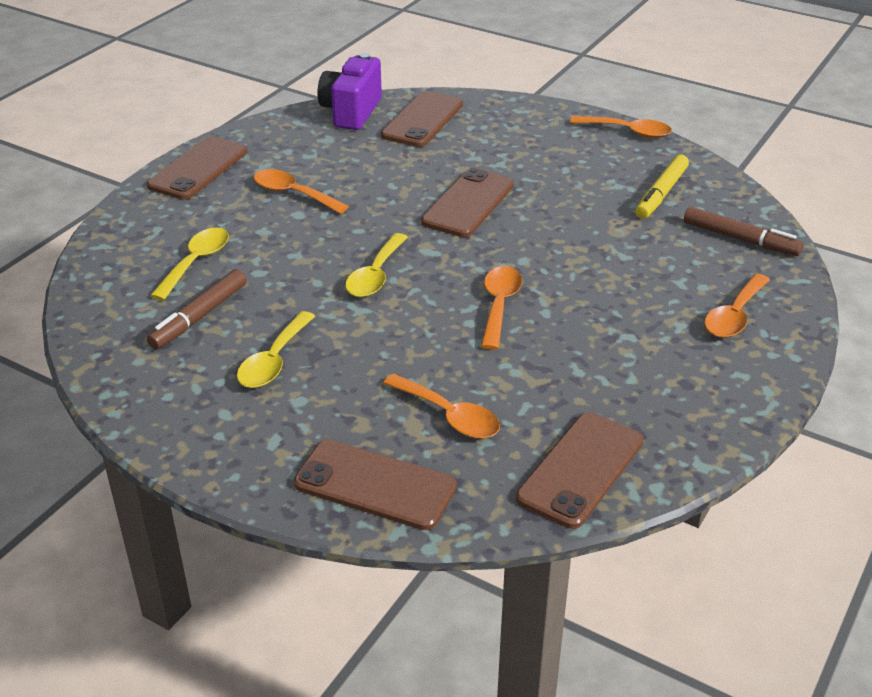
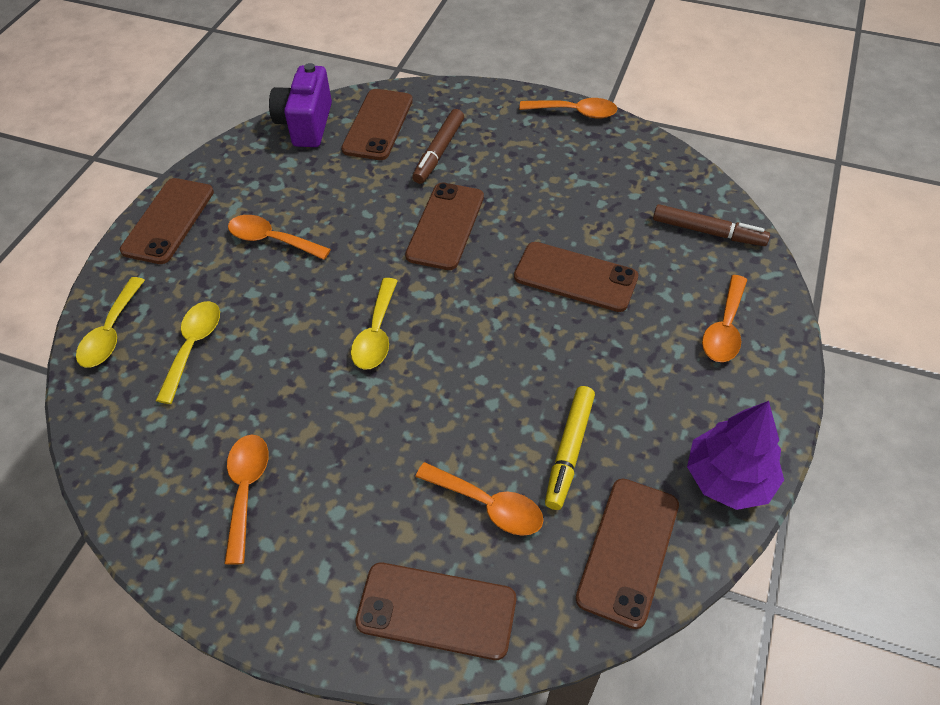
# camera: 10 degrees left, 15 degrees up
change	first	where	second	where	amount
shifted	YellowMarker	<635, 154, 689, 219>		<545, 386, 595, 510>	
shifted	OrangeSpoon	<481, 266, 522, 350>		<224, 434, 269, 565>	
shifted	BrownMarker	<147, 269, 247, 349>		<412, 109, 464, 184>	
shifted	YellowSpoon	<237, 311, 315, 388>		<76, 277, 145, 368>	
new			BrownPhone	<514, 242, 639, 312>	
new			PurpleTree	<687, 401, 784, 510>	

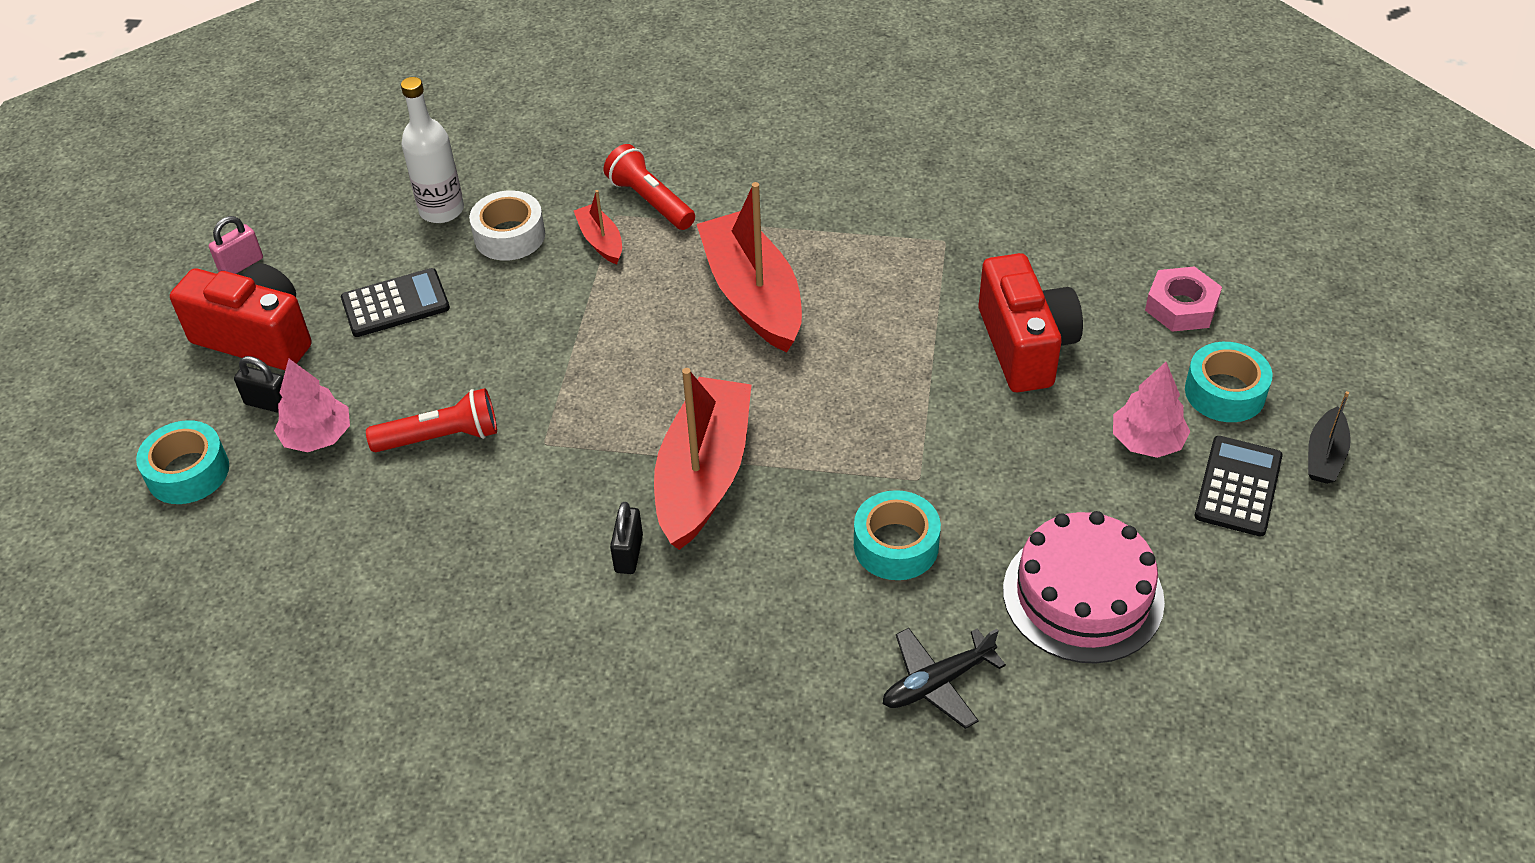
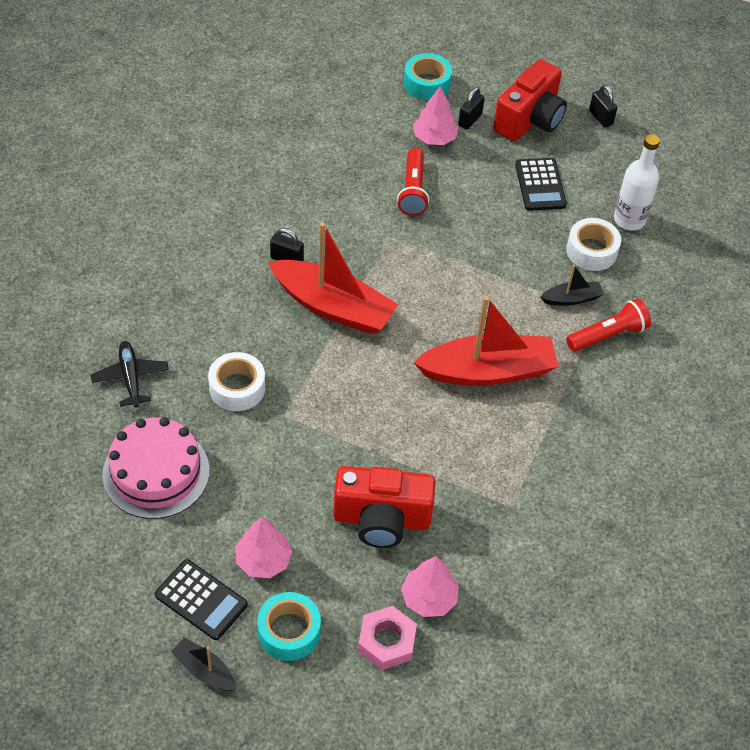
# camera: 100 degrees right, 5 degrees up
change	first	where	second	where	amount
repainted	RedBoat	<574, 190, 622, 265>	BlackBoat	<540, 265, 604, 306>	
repainted	PinkPadlock	<209, 216, 263, 274>	BlackPadlock	<589, 85, 617, 128>	
repainted	TurquoiseTape	<854, 490, 941, 580>	WhiteTape	<208, 352, 265, 411>	
new			PinkTree	<401, 556, 459, 617>	

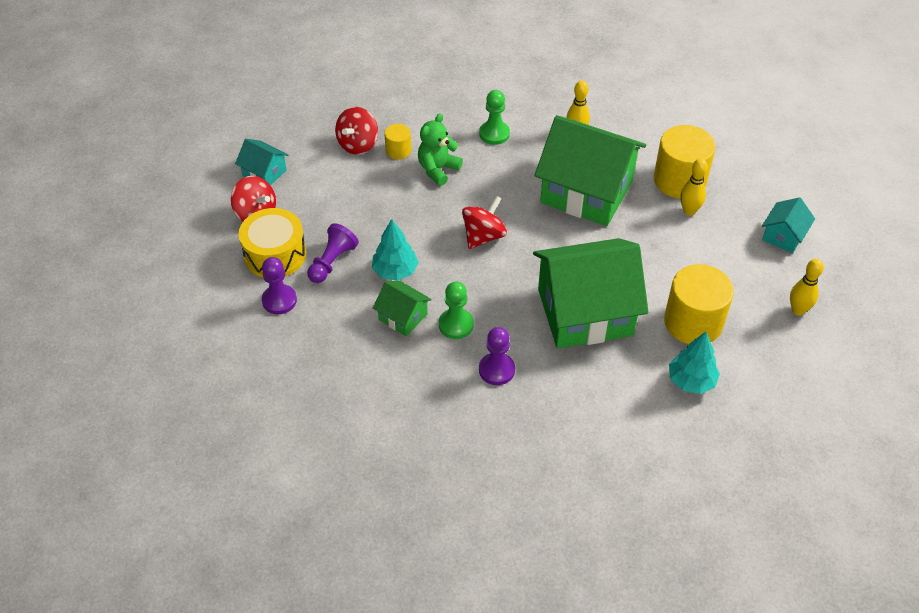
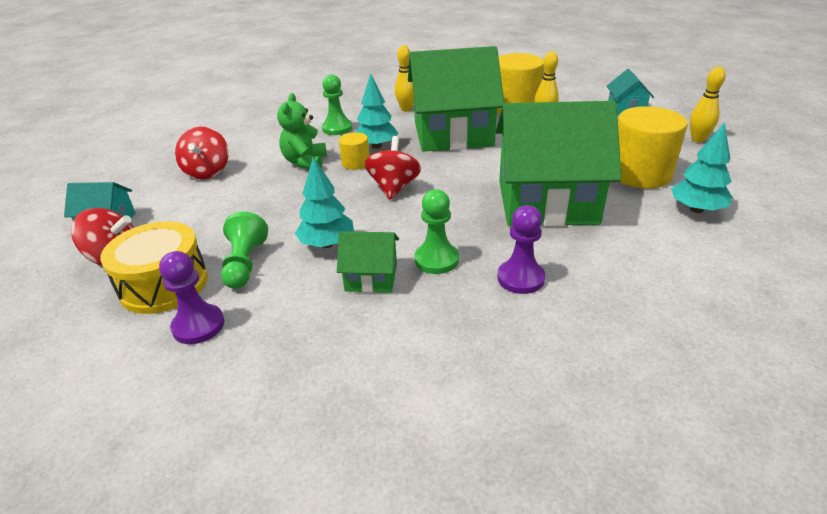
# camera: 30 degrees left, 15 degrees down
change	first	where	second	where	amount
shifted	YellowCylinder	<384, 124, 411, 159>		<339, 132, 369, 170>	
repainted	PurplePawn	<307, 223, 359, 283>	GreenPawn	<221, 211, 268, 289>	
rotated	GreenHouse	<533, 238, 648, 348>		<495, 101, 622, 227>	45 degrees clockwise
new			TurquoiseTree	<355, 73, 398, 149>	

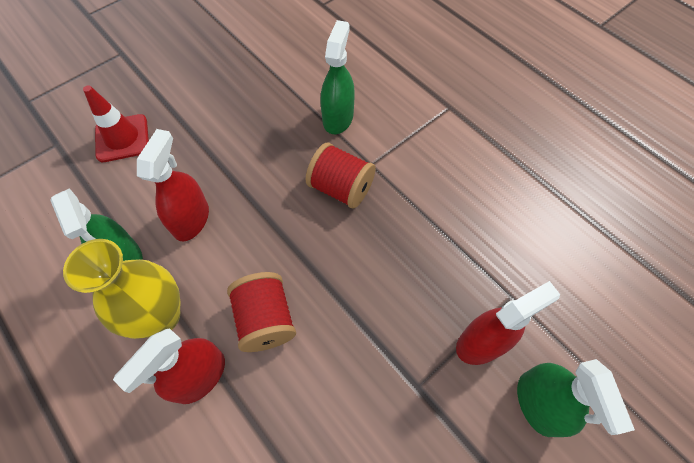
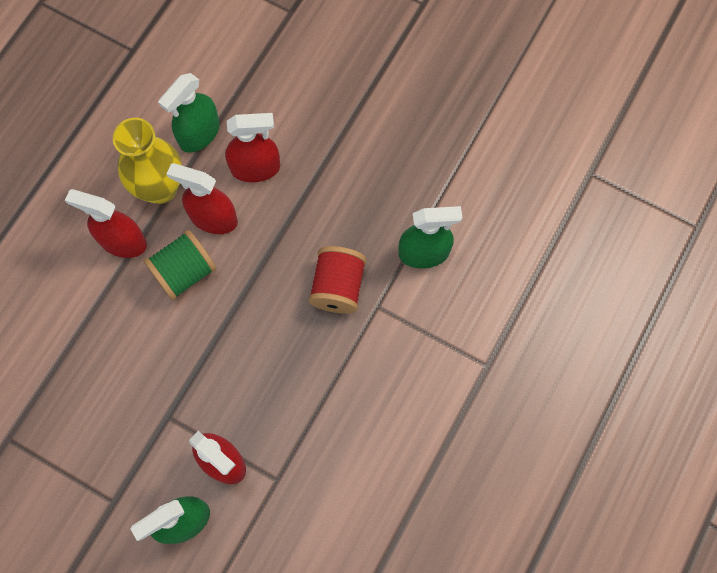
# camera: 70 degrees right, 10 degrees up
change	first	where	second	where	amount
gone	RedTrafficCone	<83, 85, 149, 162>			
repainted	RedSpool	<227, 272, 296, 352>	GreenSpool	<144, 230, 217, 301>	
new			RedSprayBottle	<166, 163, 238, 234>	

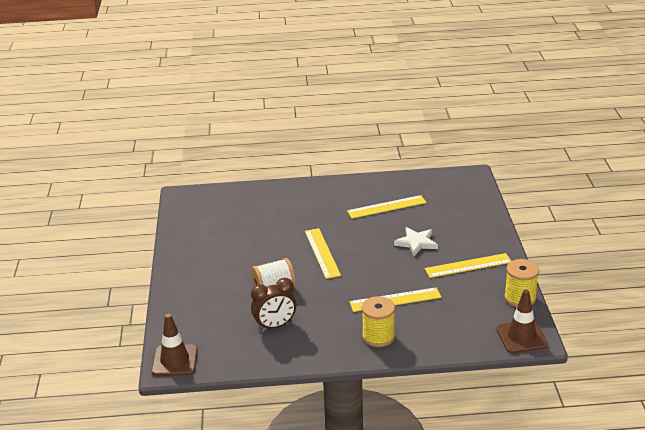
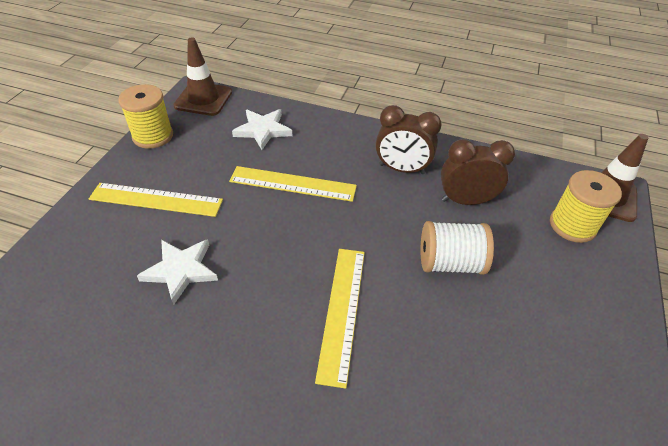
# camera: 160 degrees left, 15 degrees up
change	first	where	second	where	amount
gone	YellowRuler	<347, 195, 427, 219>			
shifted	YellowSpool	<362, 296, 395, 347>		<550, 170, 622, 243>	
new			BrownClock	<376, 105, 442, 174>	
new			WhiteStar	<232, 109, 292, 150>	

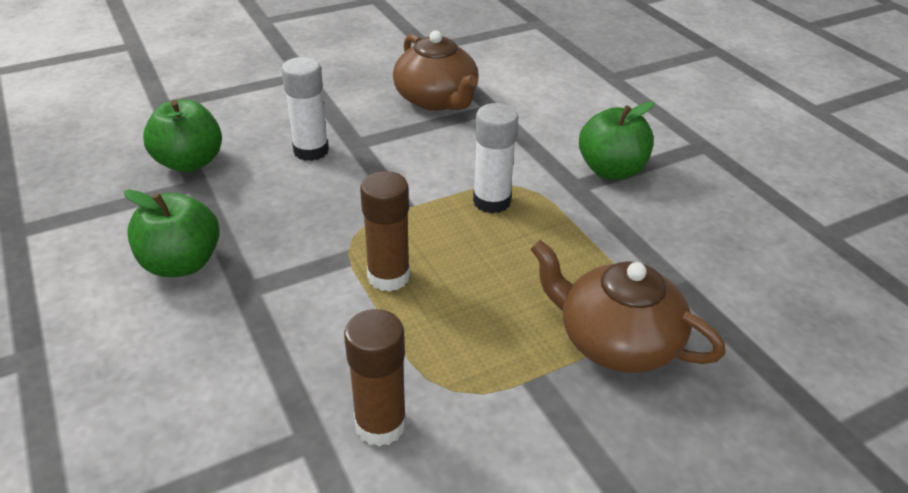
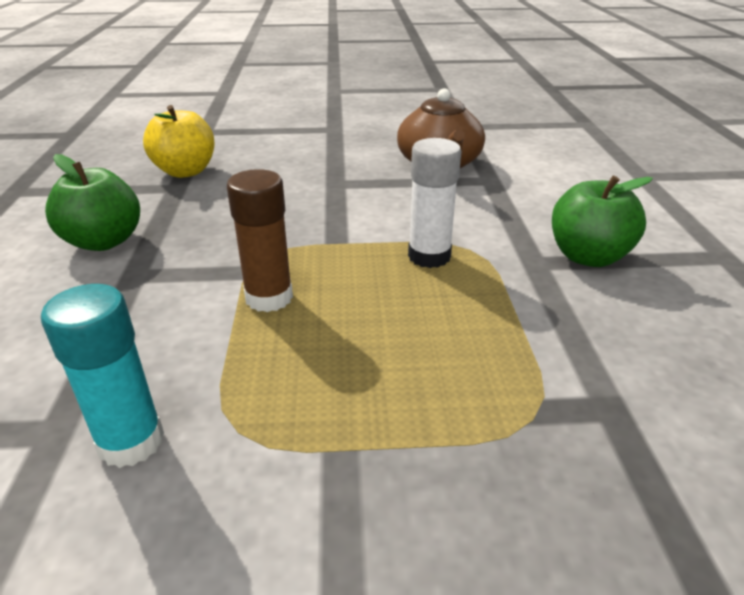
# camera: 25 degrees right, 5 degrees down
change	first	where	second	where	amount
gone	WhiteGlueStick	<281, 57, 329, 161>			
repainted	GreenApple	<143, 99, 222, 172>	YellowApple	<143, 105, 215, 178>	
gone	BrownTeapot	<531, 240, 725, 373>			
repainted	BrownGlueStick	<344, 309, 407, 447>	TurquoiseGlueStick	<41, 284, 164, 468>	

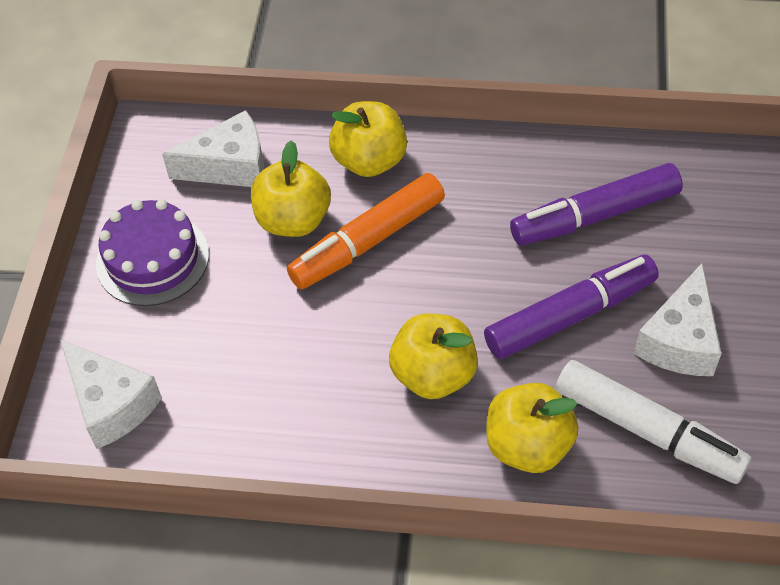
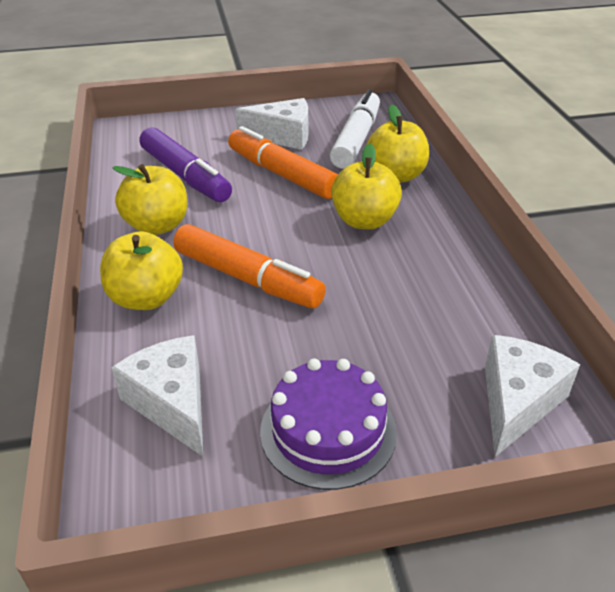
# camera: 110 degrees left, 15 degrees down
change	first	where	second	where	amount
shifted	YellowApple	<251, 140, 331, 237>		<112, 164, 187, 235>	
repainted	PurpleMarker	<484, 255, 659, 359>	OrangeMarker	<228, 126, 338, 199>	

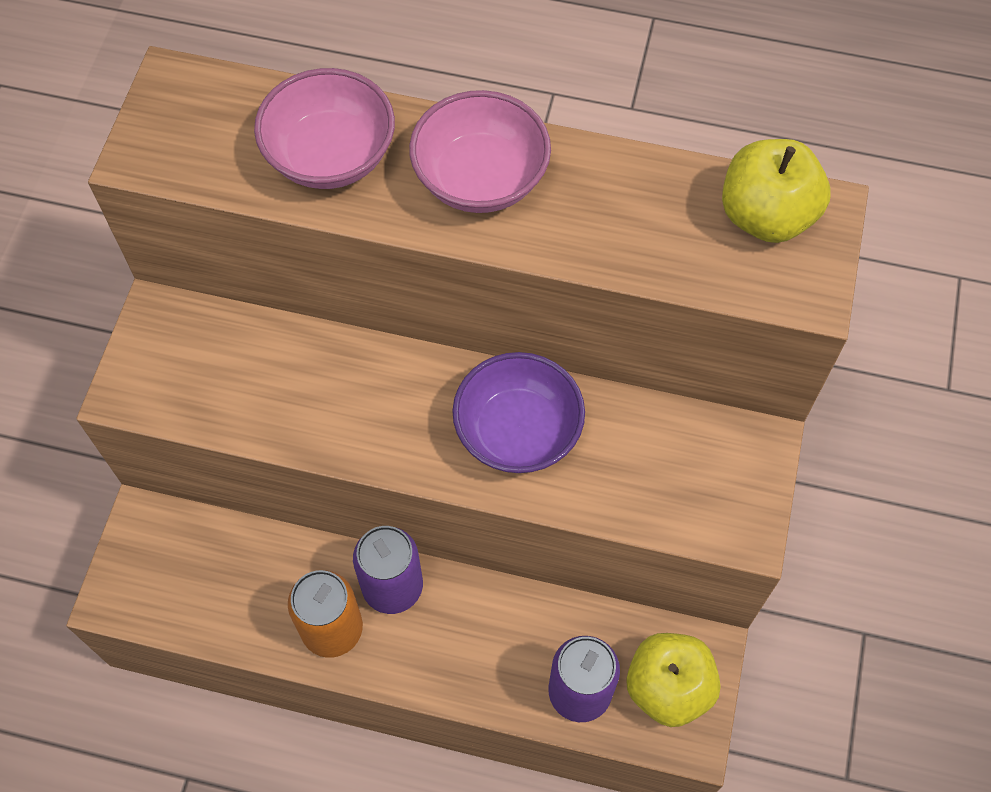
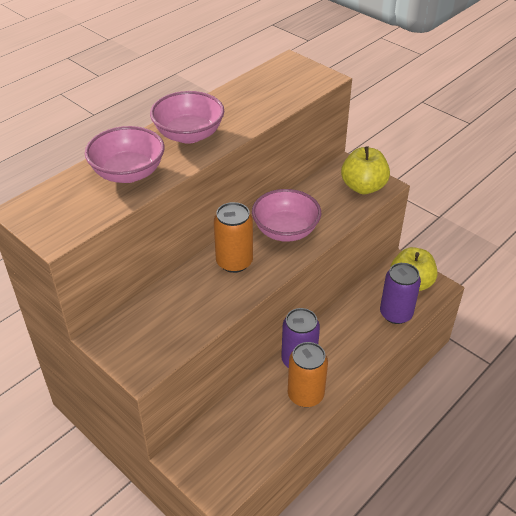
# camera: 60 degrees left, 20 degrees down
change	first	where	second	where	amount
shifted	YellowApple	<722, 139, 830, 243>		<341, 146, 390, 194>	
repainted	PurpleBowl	<452, 352, 585, 473>	PinkBowl	<252, 189, 321, 242>	
new			OrangeCan	<214, 202, 253, 273>	

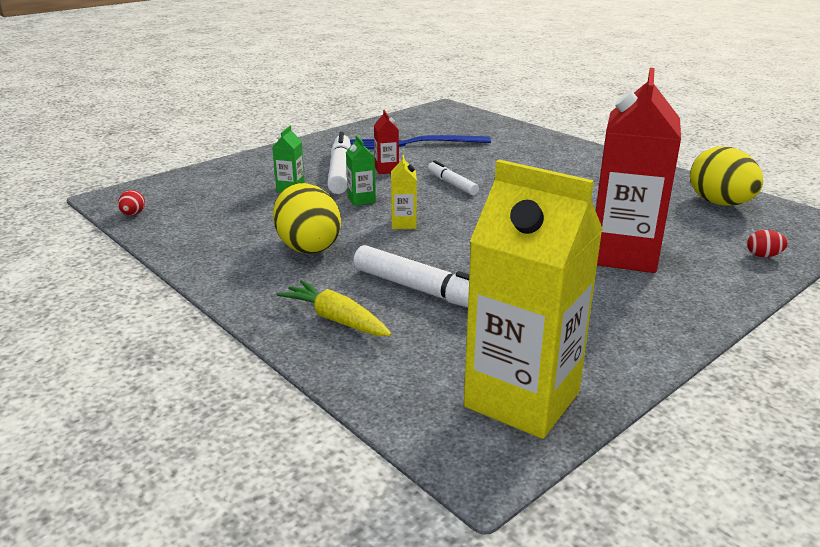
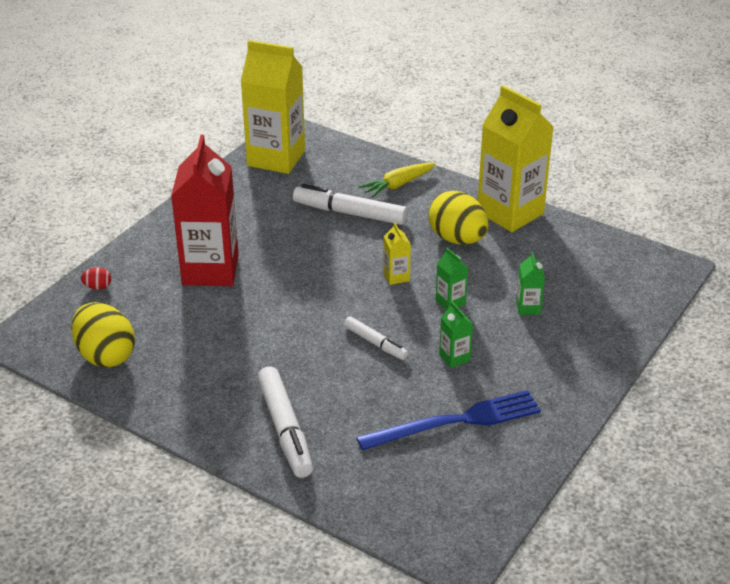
# camera: 165 degrees right, 10 degrees up
change	first	where	second	where	amount
repainted	RedCarton	<374, 110, 399, 174>	GreenCarton	<439, 301, 473, 368>	
shifted	WhiteMarker	<327, 132, 351, 194>		<257, 367, 313, 478>	
gone	RedEgg	<118, 190, 145, 216>			
rotated	YellowCarrot	<276, 280, 391, 336>		<358, 163, 436, 198>	120 degrees clockwise
new			YellowCarton	<478, 85, 554, 232>	

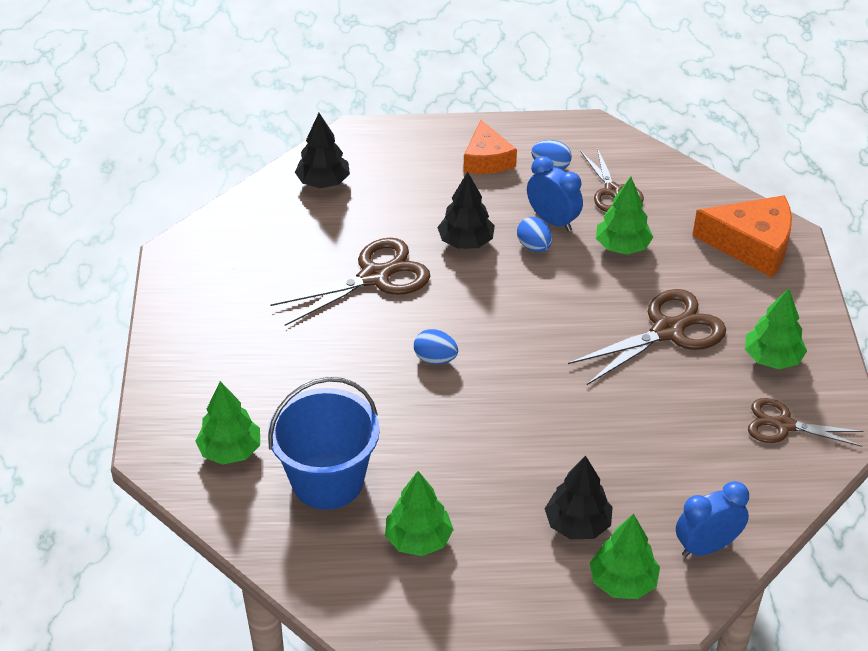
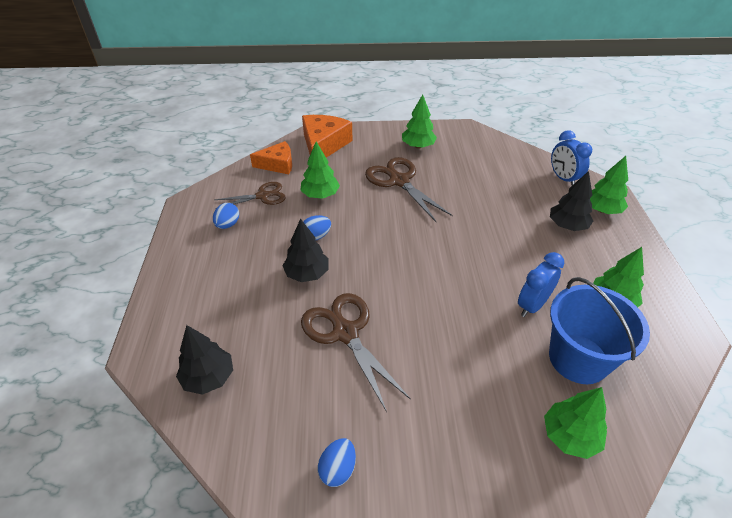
# camera: 90 degrees left, 0 degrees up
change	first	where	second	where	amount
shifted	OrangeCheese	<464, 120, 517, 174>		<250, 141, 292, 174>	
shifted	BlueClock	<527, 156, 583, 232>		<518, 252, 564, 317>	
shifted	BlueEgg	<414, 329, 458, 364>		<318, 438, 356, 487>	
gone	BrownScissors	<748, 398, 863, 447>			

